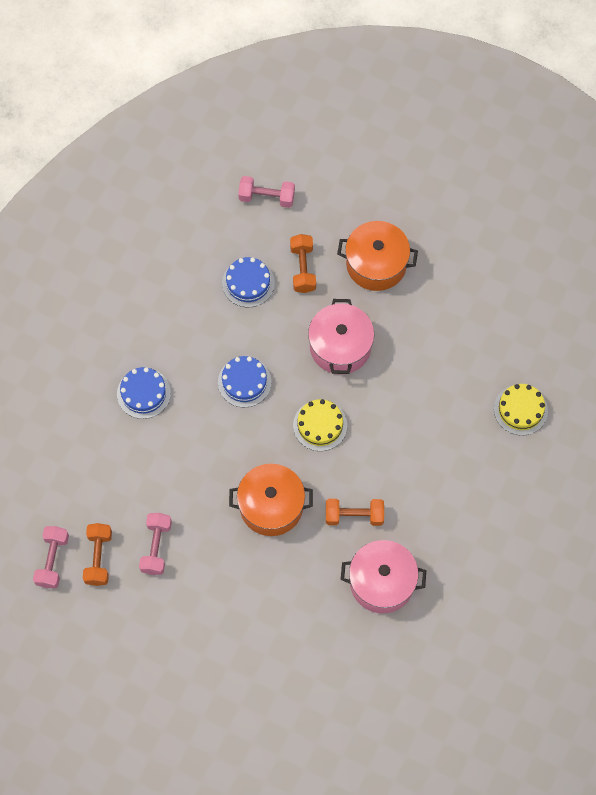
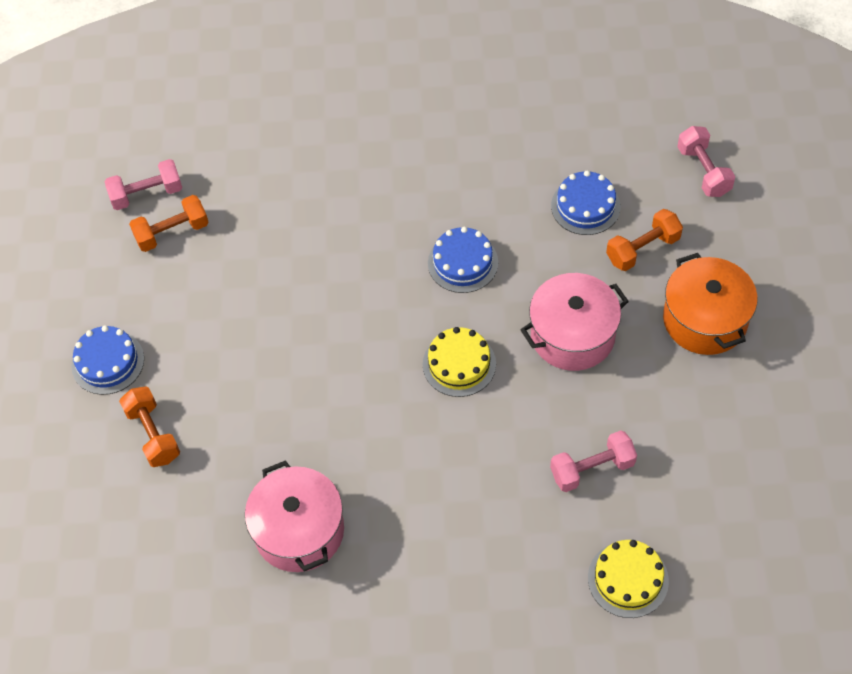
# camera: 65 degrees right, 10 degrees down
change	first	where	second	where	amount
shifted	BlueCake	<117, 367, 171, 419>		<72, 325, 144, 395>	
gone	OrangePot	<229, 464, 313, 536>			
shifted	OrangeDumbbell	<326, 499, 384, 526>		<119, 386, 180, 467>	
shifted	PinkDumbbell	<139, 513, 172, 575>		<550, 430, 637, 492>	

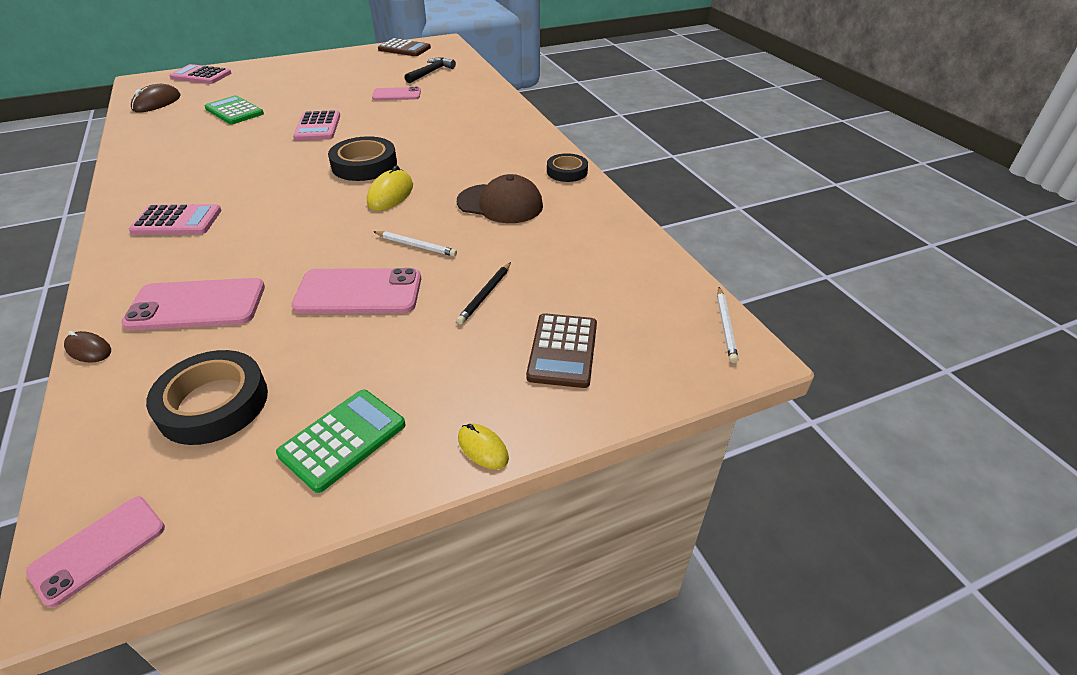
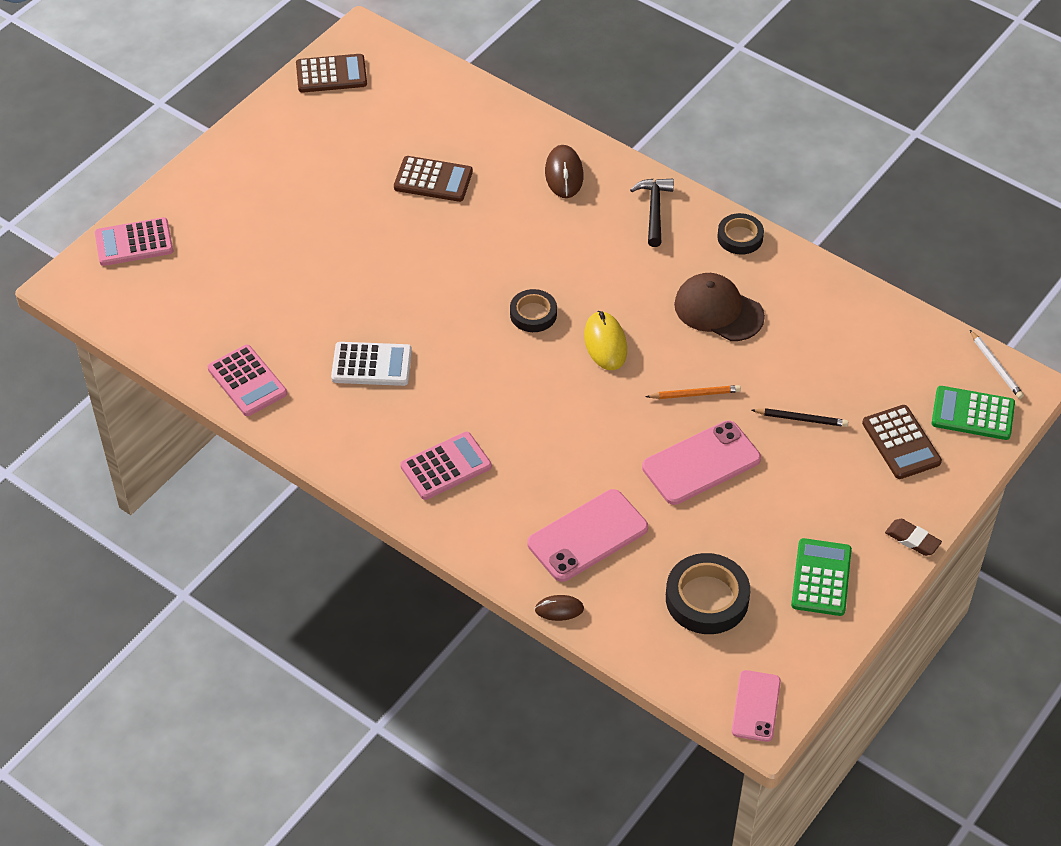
# camera: 30 degrees left, 10 degrees up
change	first	where	second	where	amount
shifted	BlackHammer	<405, 58, 456, 83>		<630, 179, 674, 247>	
shifted	BrownMouse	<131, 84, 180, 113>		<545, 145, 583, 198>	
swapped	PinkPhone	<372, 87, 421, 100>	BrownCalculator	<394, 156, 473, 202>	
shifted	GreenCalculator	<205, 95, 264, 125>		<932, 386, 1015, 440>	
shifted	PinkCalculator	<293, 110, 340, 140>		<208, 345, 287, 416>	
scaled	BlackTape	<328, 136, 397, 181>		<510, 289, 557, 332>	x0.63
rotated	BrownCap	<457, 174, 543, 223>		<674, 273, 765, 341>	135 degrees counterclockwise
repainted	WhitePencil	<374, 231, 457, 257>	OrangePencil	<645, 385, 741, 399>	
rotated	BlackPencil	<456, 262, 511, 324>		<752, 408, 848, 427>	75 degrees counterclockwise
swapped	YellowMouse	<458, 423, 509, 469>	BrownEraser	<885, 519, 942, 556>	
new			WhiteCalculator	<331, 342, 412, 386>	

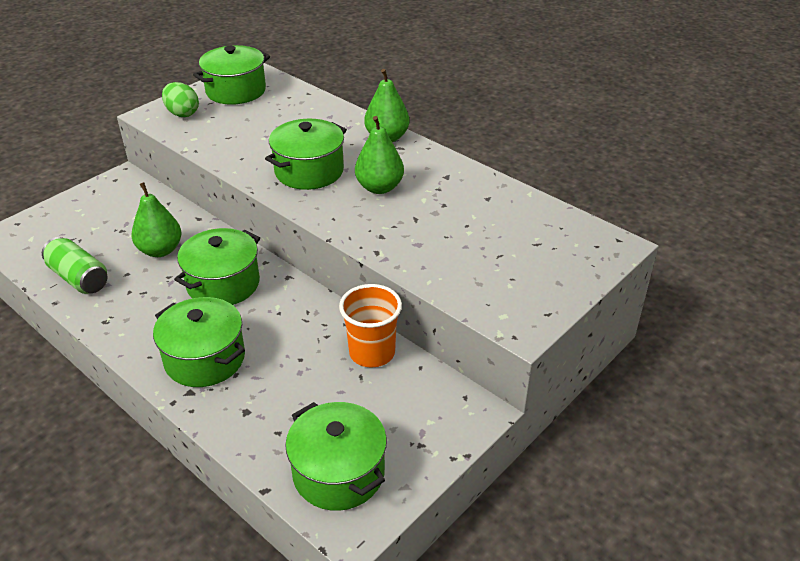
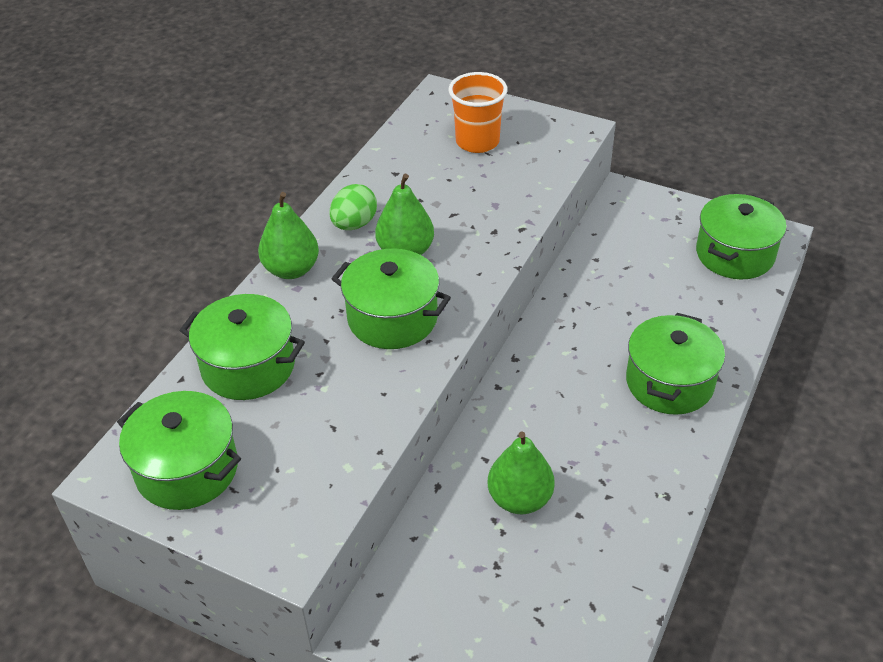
# camera: 105 degrees left, 5 degrees up
change	first	where	second	where	amount
shifted	GreenEgg	<162, 82, 199, 117>		<329, 184, 377, 230>	
shifted	GreenPot	<174, 228, 260, 305>		<180, 294, 305, 400>	
gone	GreenCan	<42, 237, 107, 294>			
shifted	OrangeCup	<339, 284, 402, 367>		<449, 72, 508, 153>	

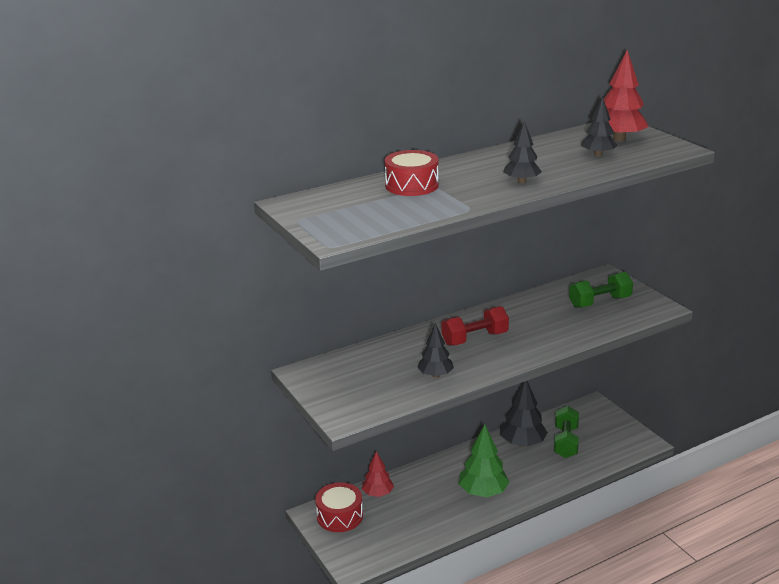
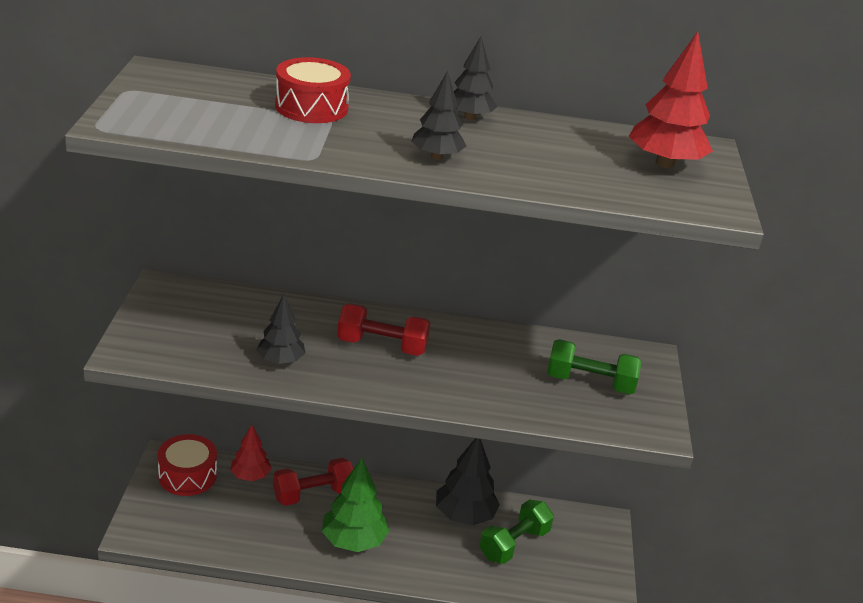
# camera: 30 degrees right, 5 degrees up
change	first	where	second	where	amount
shifted	BlackTree	<581, 97, 618, 157>		<454, 37, 498, 120>	
new			RedDumbbell	<273, 458, 353, 506>	

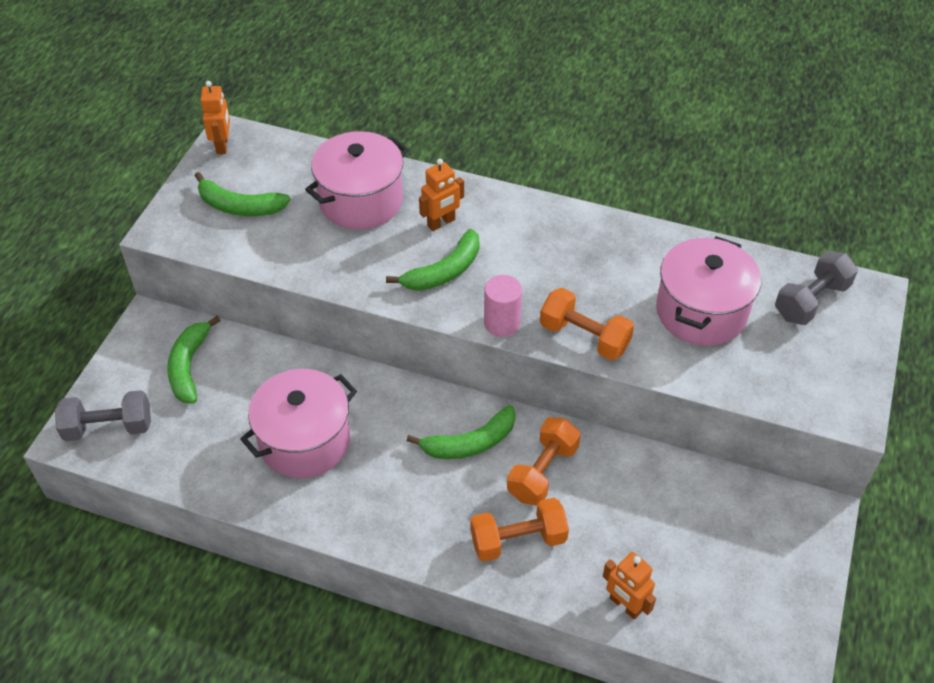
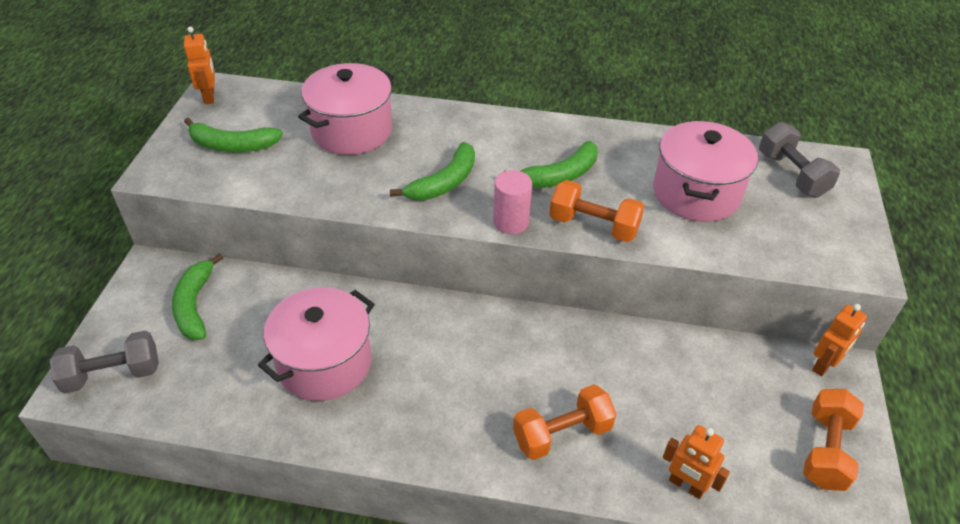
# camera: 10 degrees left, 5 degrees down
change	first	where	second	where	amount
shifted	OrangeRobot	<419, 159, 464, 231>		<812, 304, 867, 376>	
rotated	GreyDumbbell	<775, 251, 858, 325>		<759, 122, 840, 197>	60 degrees counterclockwise
shifted	GreenBanana	<406, 405, 516, 459>		<504, 141, 598, 188>	
shifted	OrangeDumbbell	<507, 417, 581, 506>		<803, 389, 864, 491>	

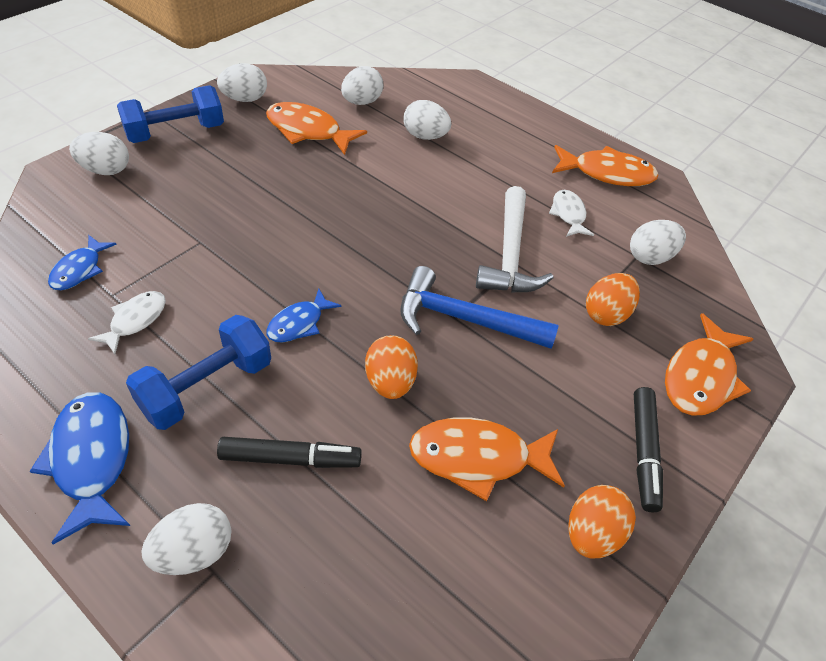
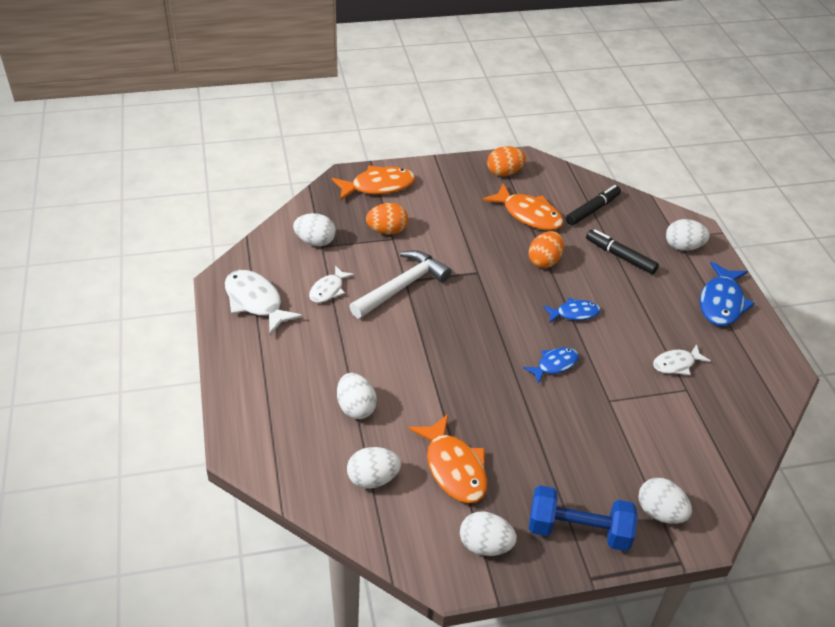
# camera: 140 degrees left, 5 degrees down
change	first	where	second	where	amount
repainted	OrangeFish	<552, 145, 659, 186>	WhiteFish	<225, 270, 303, 335>	
shifted	BlueFish	<48, 235, 117, 290>		<523, 347, 579, 384>	
gone	BlueHammer	<400, 266, 558, 349>			
gone	BlueDumbbell	<126, 315, 271, 430>			
shifted	BlackMarker	<634, 387, 663, 512>		<566, 185, 621, 225>	

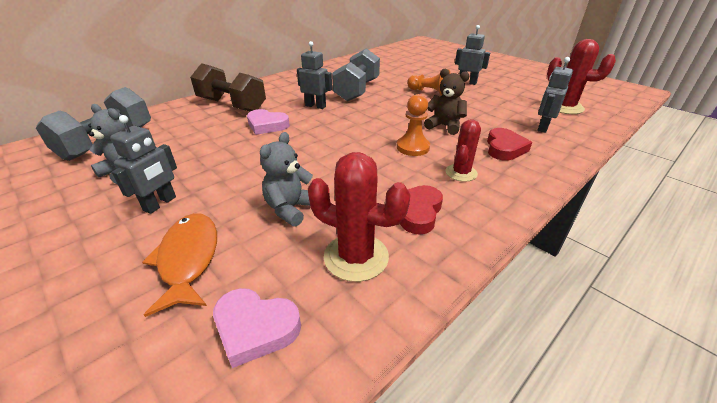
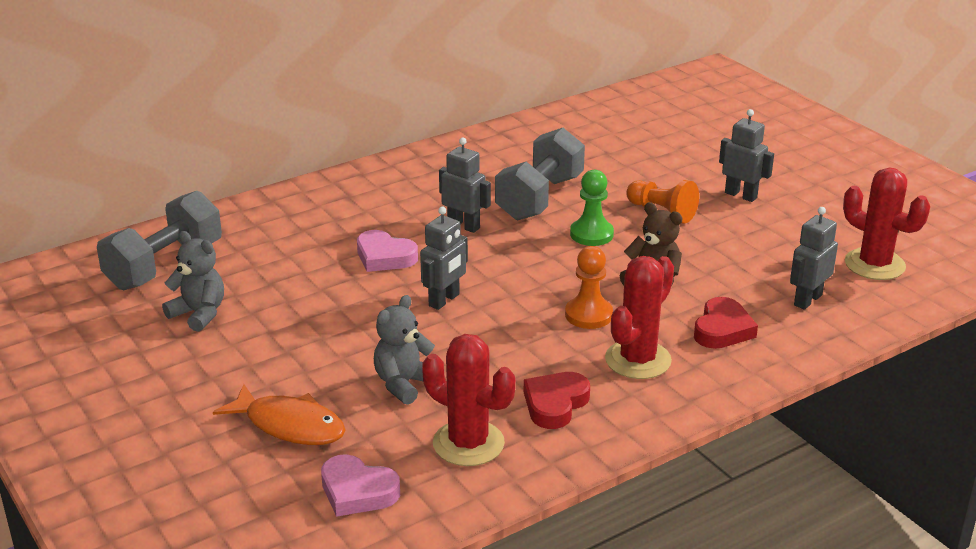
# camera: 10 degrees right, 5 degrees down
change	first	where	second	where	amount
gone	BrownDumbbell	<190, 63, 266, 111>			
shifted	GreyRobot	<110, 115, 177, 214>		<420, 207, 468, 310>	
scaled	RedCactus	<445, 119, 481, 182>		<605, 256, 674, 379>	x1.54
rotated	OrangeFish	<142, 213, 217, 317>		<213, 384, 345, 445>	120 degrees clockwise
new			GreenPawn	<570, 170, 614, 246>	

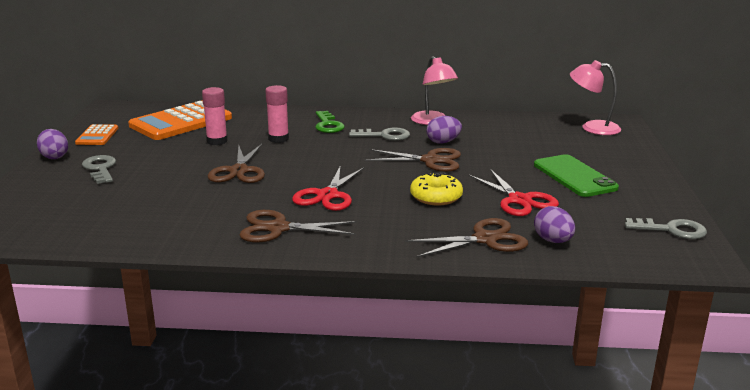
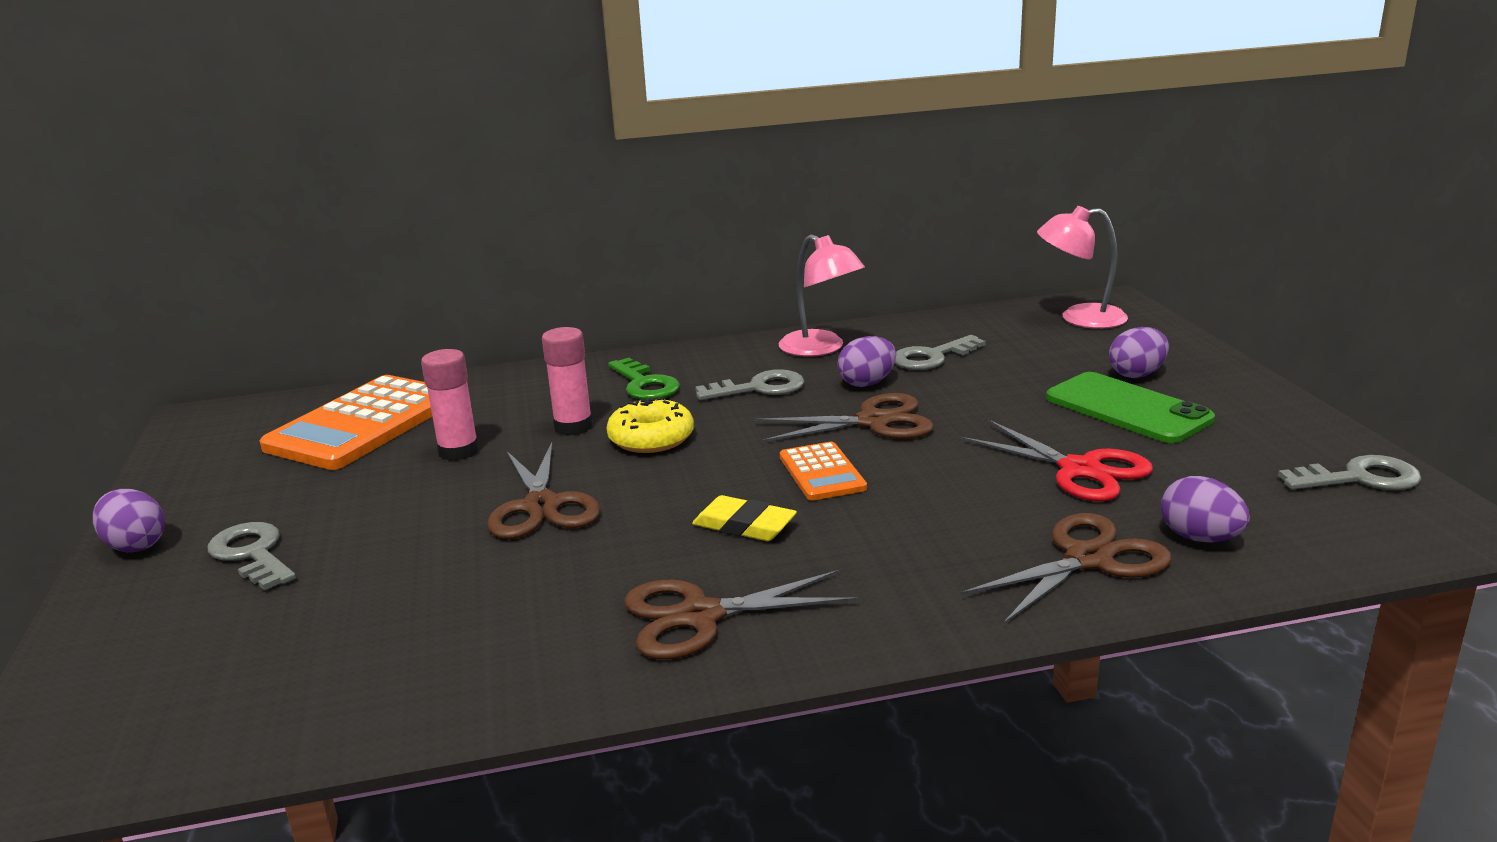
# camera: 15 degrees left, 0 degrees up
change	first	where	second	where	amount
shifted	OrangeCalculator	<75, 124, 118, 145>		<780, 442, 867, 500>	
swapped	RedScissors	<292, 165, 364, 211>	YellowEraser	<692, 495, 797, 541>	
shifted	YellowDonut	<410, 173, 463, 205>		<606, 397, 694, 453>	
new			PurpleEgg	<1109, 327, 1169, 378>	
new			GreyKey	<895, 335, 986, 370>	

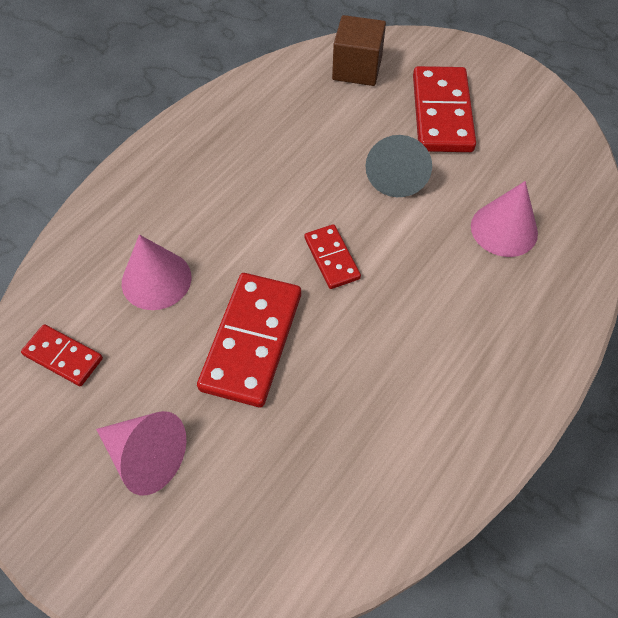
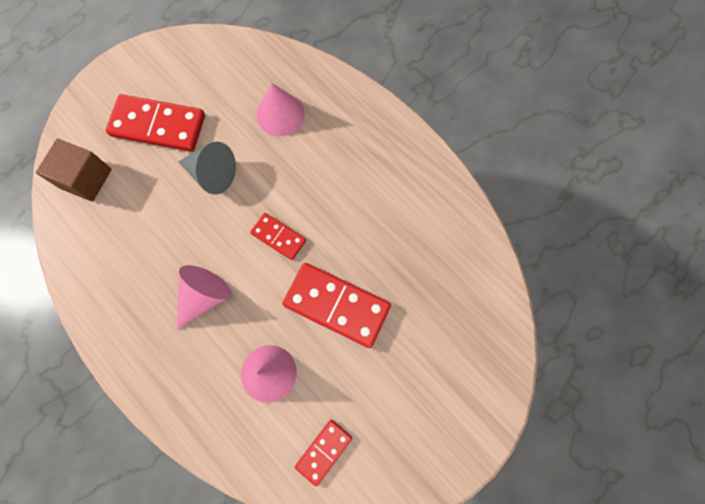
# camera: 80 degrees left, 15 degrees up
change	first	where	second	where	amount
rotated	RedDomino	<304, 224, 361, 289>		<250, 213, 306, 260>	45 degrees clockwise
shifted	PinkCone	<96, 411, 186, 495>		<177, 265, 231, 329>	

